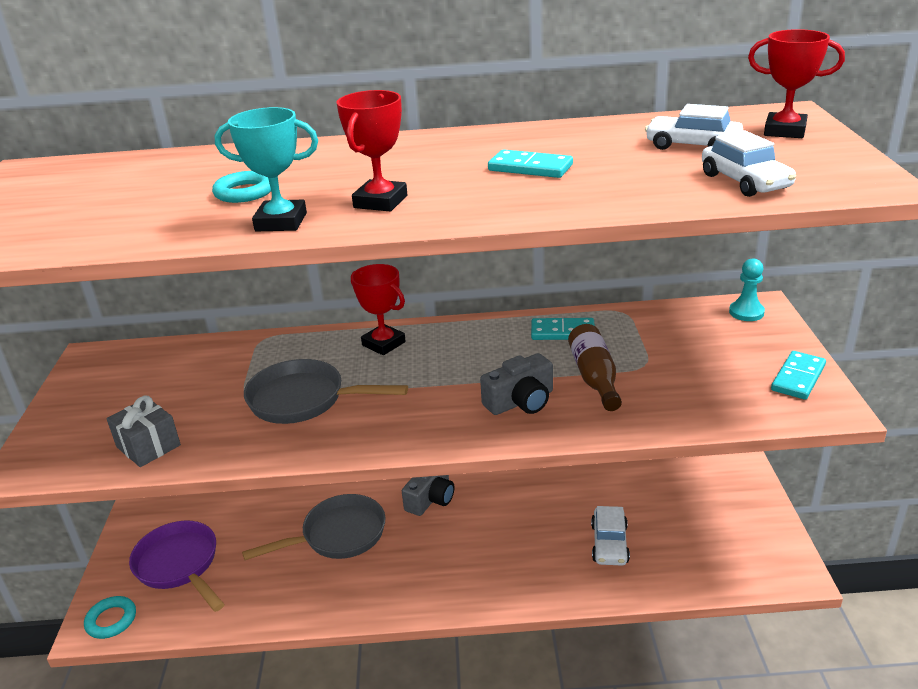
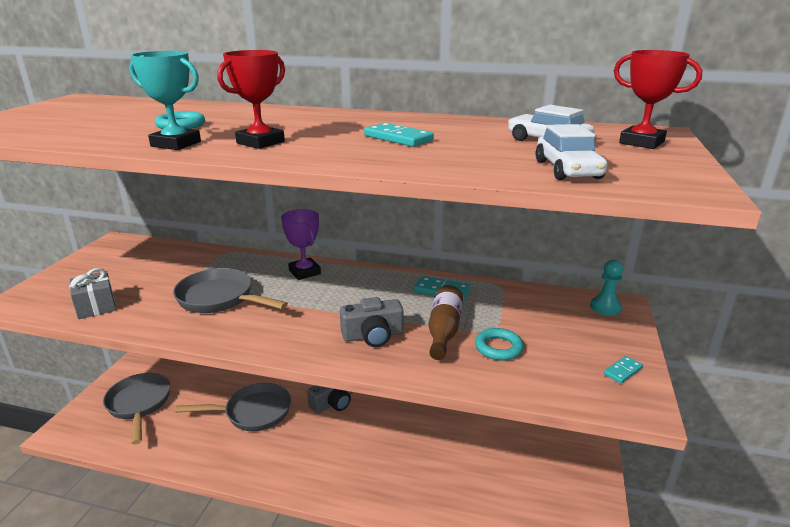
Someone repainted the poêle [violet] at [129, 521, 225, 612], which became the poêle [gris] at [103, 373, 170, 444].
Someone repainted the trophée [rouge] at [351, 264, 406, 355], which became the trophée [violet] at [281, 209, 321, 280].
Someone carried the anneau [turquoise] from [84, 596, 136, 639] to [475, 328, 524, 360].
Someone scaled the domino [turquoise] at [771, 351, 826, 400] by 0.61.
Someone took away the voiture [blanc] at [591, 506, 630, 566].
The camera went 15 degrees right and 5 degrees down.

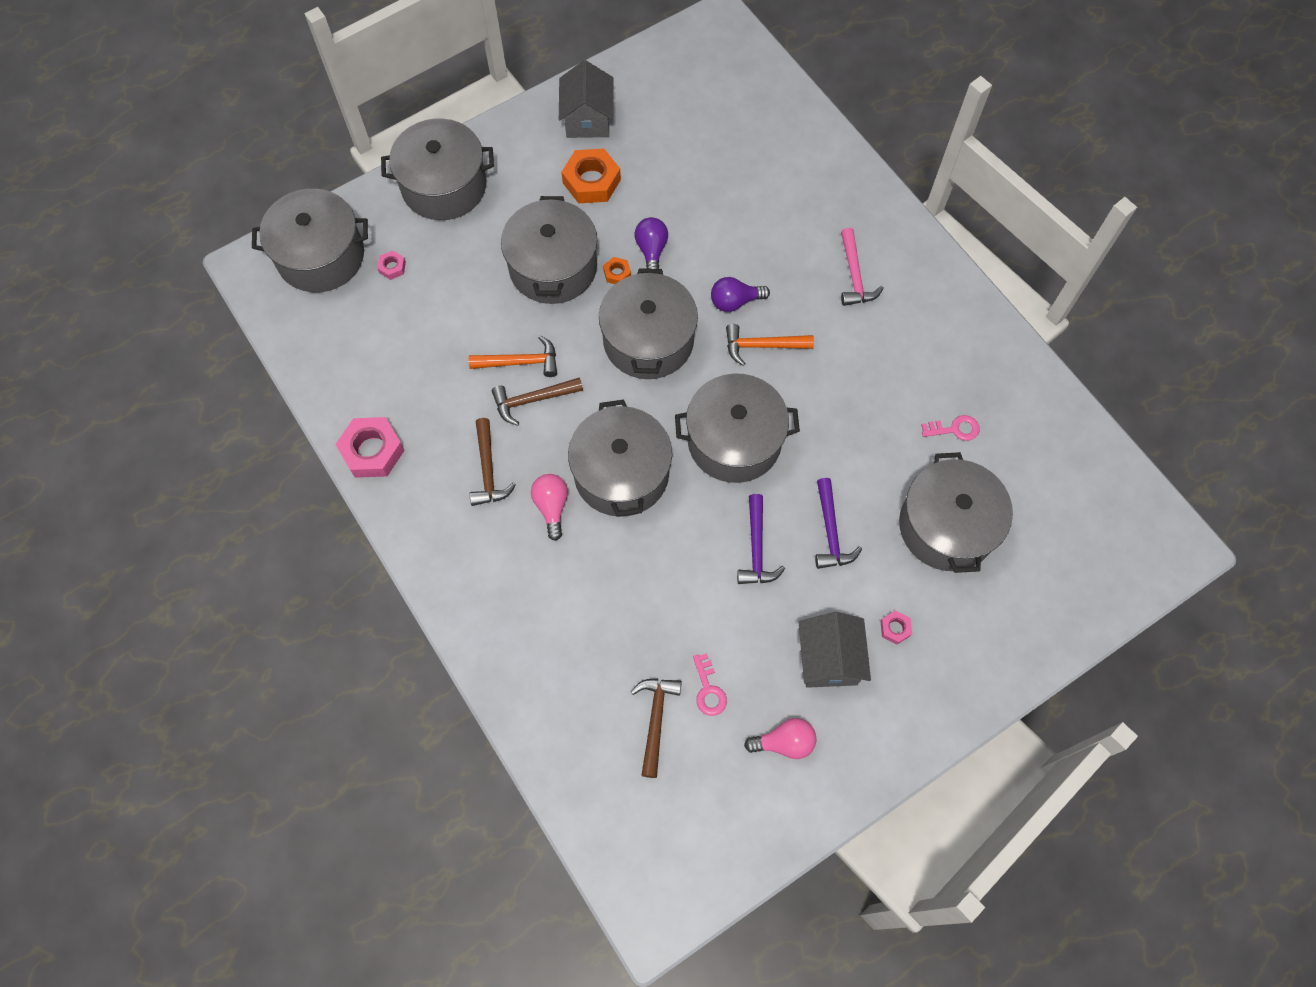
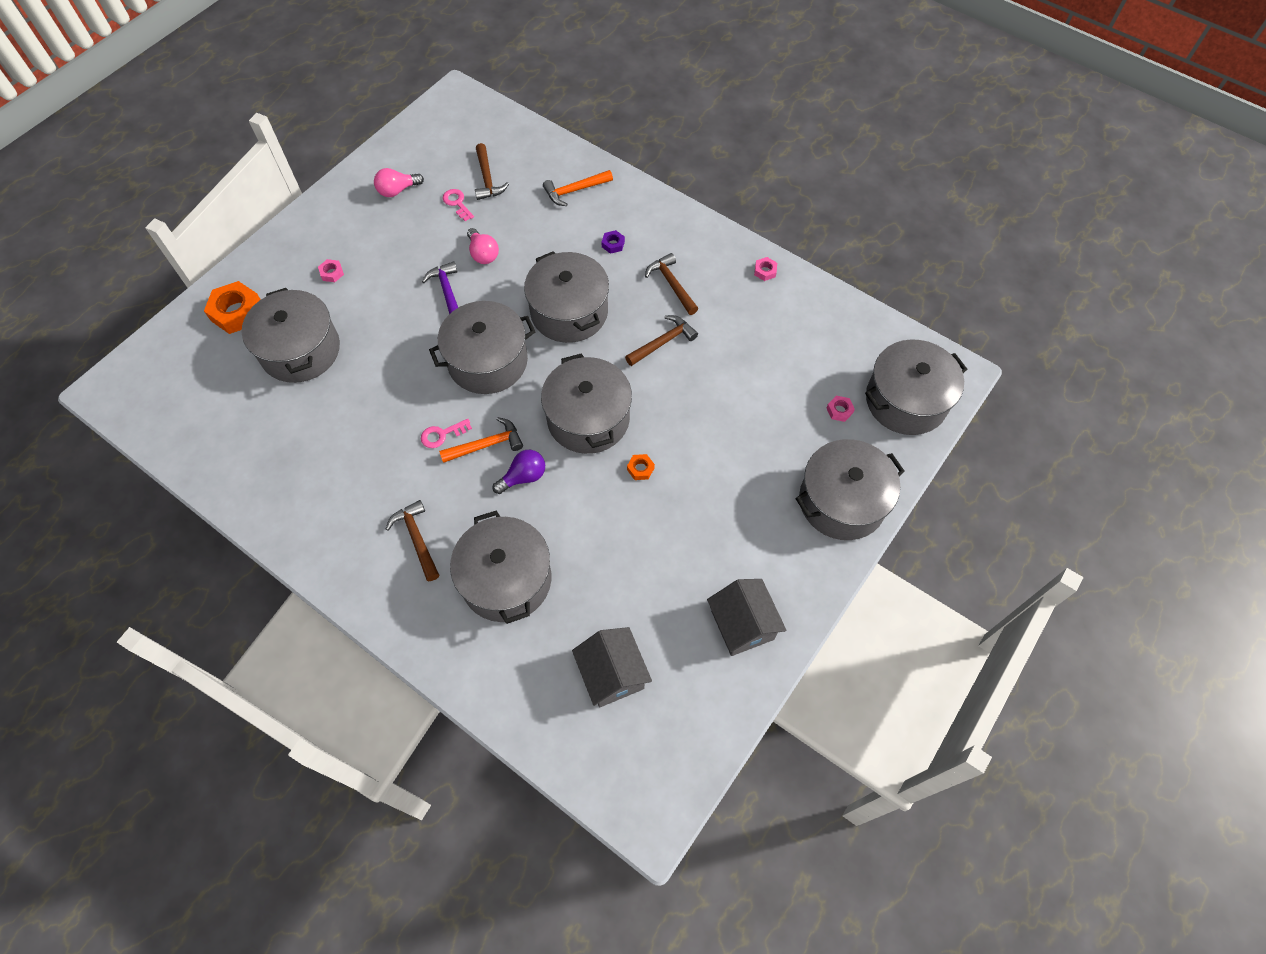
Someone carried the écrou [orange] from [561, 149, 621, 203] to [204, 281, 261, 334].
Someone repainted the marteau [rose] at [841, 228, 884, 306], which became the marteau [marron] at [386, 500, 439, 581].
Someone carried the clé [rose] from [921, 415, 980, 441] to [421, 419, 472, 448].
Someone carried the marmite [gris] from [501, 196, 597, 304] to [450, 511, 551, 624].
Someone carried the ampoule [rose] from [531, 474, 568, 541] to [467, 228, 499, 264].
Someone carried the marteau [orange] from [469, 336, 557, 377] to [543, 170, 613, 206].
Someone carried the maison [gris] from [798, 612, 871, 688] to [572, 627, 652, 707].
Someone put down the écrou [violet] at [601, 230, 625, 254].
Someone scaled the écrou [rose] at [335, 417, 405, 478] by 0.48.
Someone took away the ampoule [violet] at [635, 217, 668, 269].
Someone took away the marteau [violet] at [815, 478, 862, 569].
The camera went 160 degrees right and 5 degrees down.

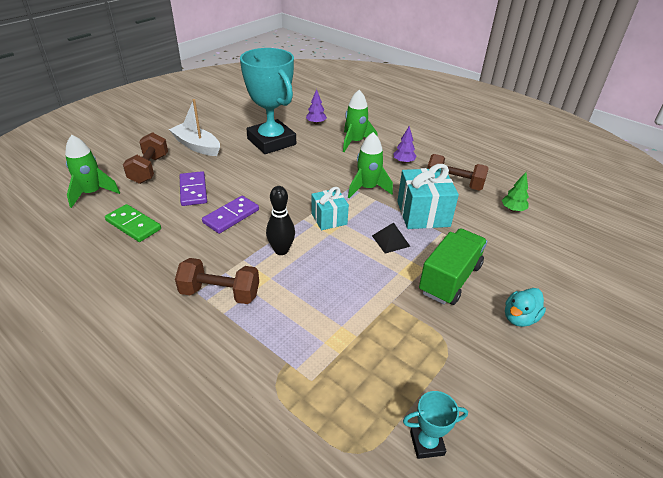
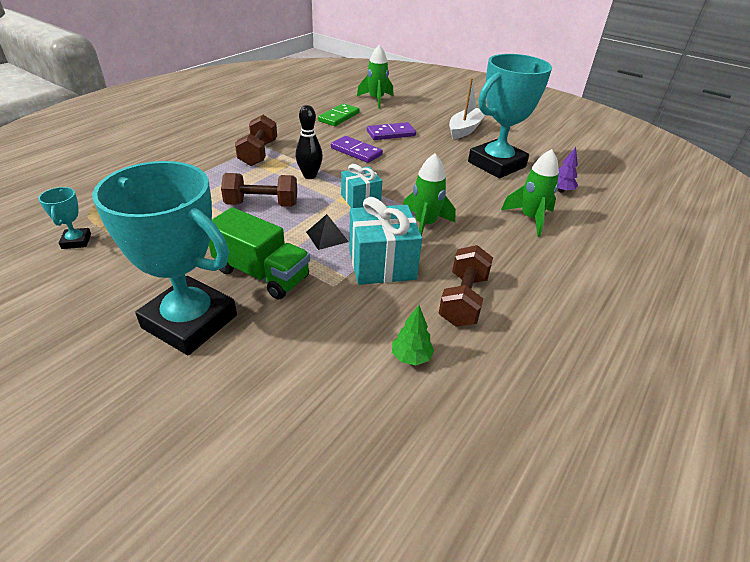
Someone swapped the canard [turquoise] at [505, 288, 546, 327] for the trophée [turquoise] at [92, 161, 237, 355].
Someone carried the haltère [marron] from [123, 132, 168, 184] to [221, 173, 297, 207].
Someone took away the arbre [violet] at [393, 126, 417, 164].
The camera went 85 degrees right and 0 degrees up.

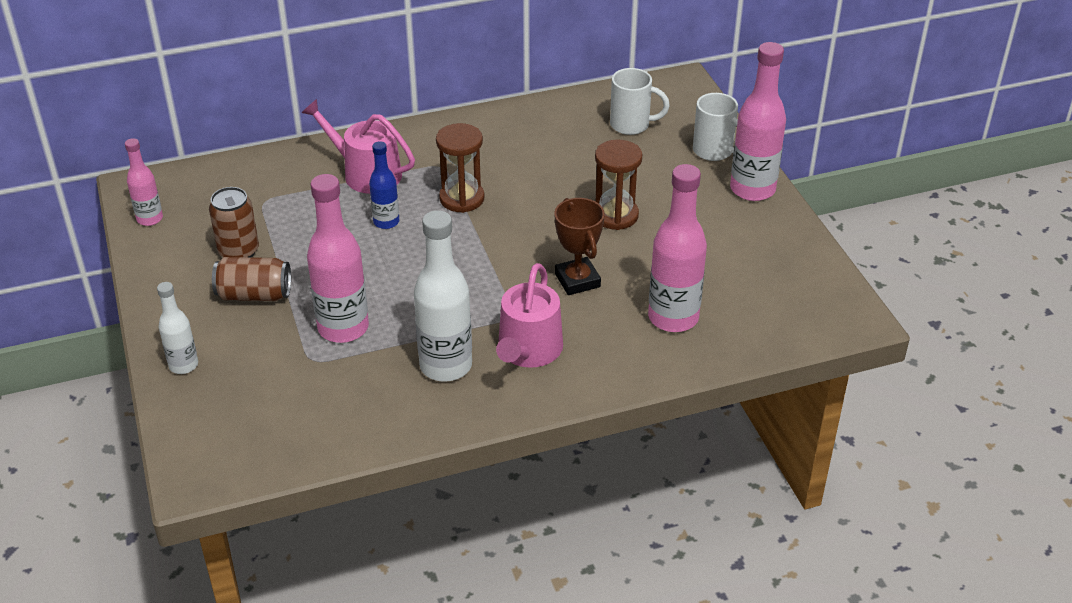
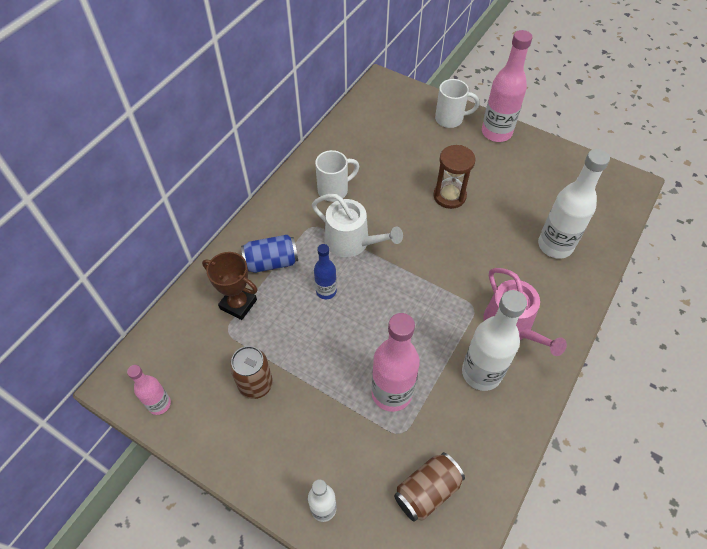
Someone carried the trophée [marron] from [554, 198, 605, 295] to [202, 252, 258, 320].
Someone swapped the arrosoir [rose] at [302, 99, 415, 194] for the canette [bleu] at [241, 235, 298, 273].
Someone swapped the sablier [marron] at [436, 123, 485, 213] for the arrosoir [blanc] at [312, 194, 403, 257].
Someone carried the tasse [blanc] from [610, 68, 670, 135] to [315, 150, 359, 202].
Someone carried the canette [marron] from [212, 257, 291, 301] to [394, 452, 465, 522].
Someone repainted the bouteille [rose] at [648, 164, 707, 332], which became the bouteille [blanc] at [538, 149, 610, 259].
The camera went 40 degrees left and 15 degrees up.

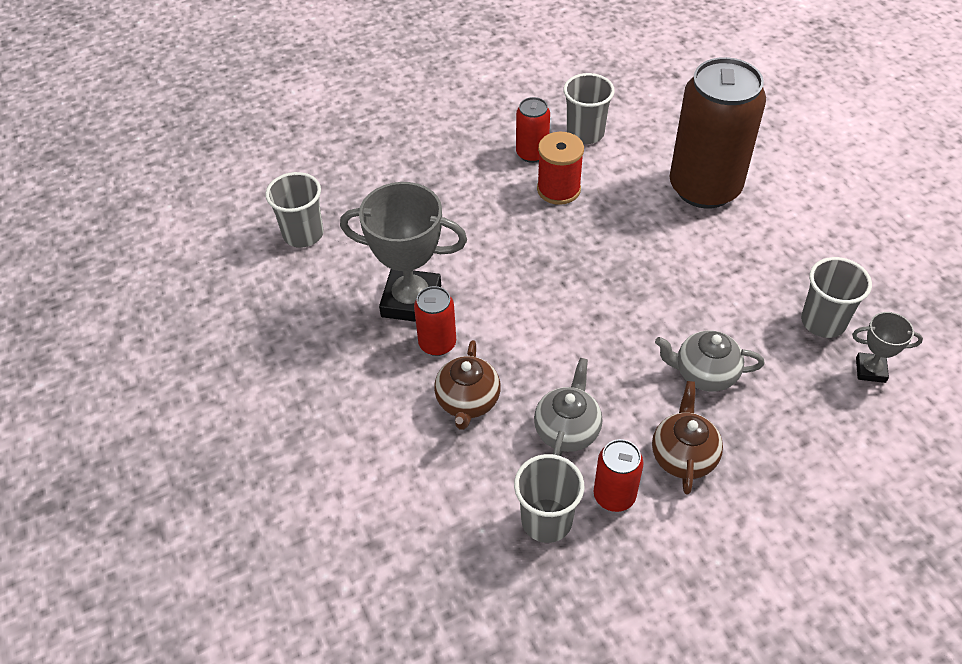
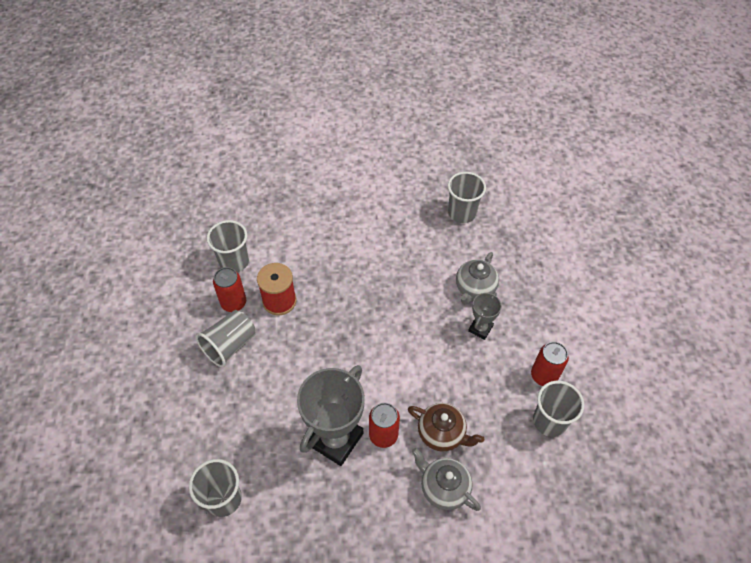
Someone put down the gobelet [gris] at [195, 310, 256, 367].
Someone carried the théière [gris] from [534, 358, 602, 456] to [412, 448, 481, 511].
Someone carried the trophée [gris] from [852, 312, 923, 383] to [468, 292, 502, 340].
Someone took away the théière [marron] at [652, 381, 723, 495].
Someone took away the canette [marron] at [669, 57, 766, 209].
The camera went 70 degrees left and 5 degrees up.

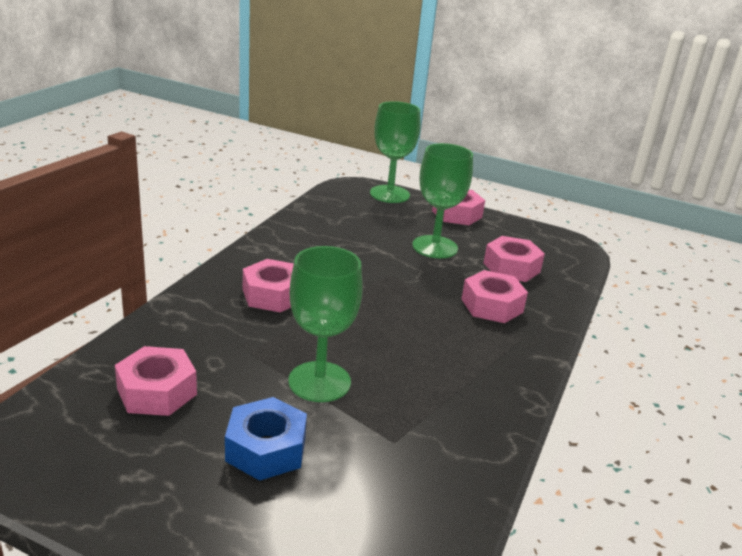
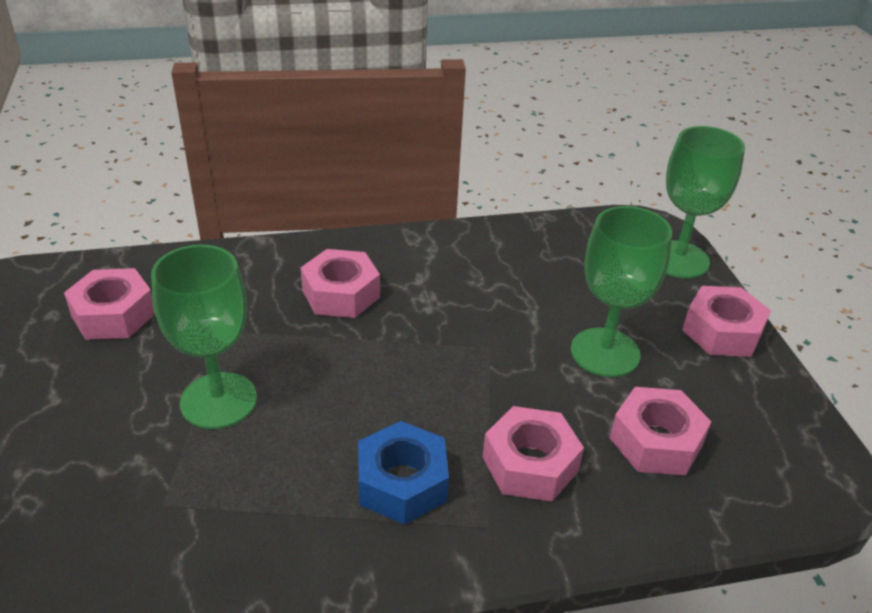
Someone carried the écrou [bleu] from [225, 397, 307, 481] to [358, 421, 449, 524].
The camera went 55 degrees right and 10 degrees up.

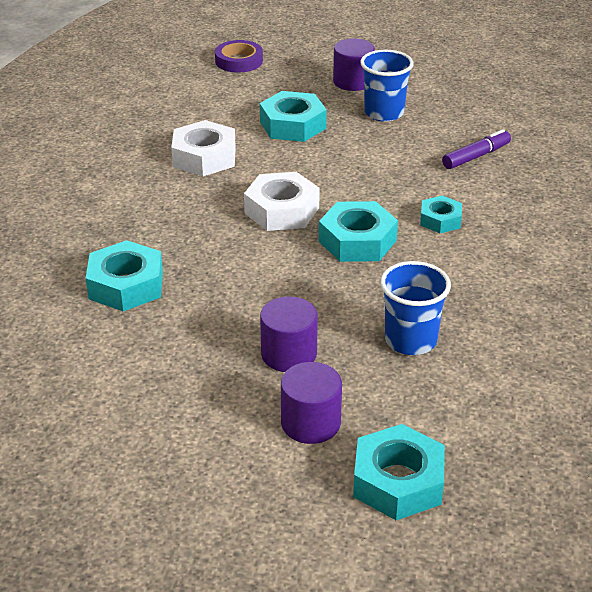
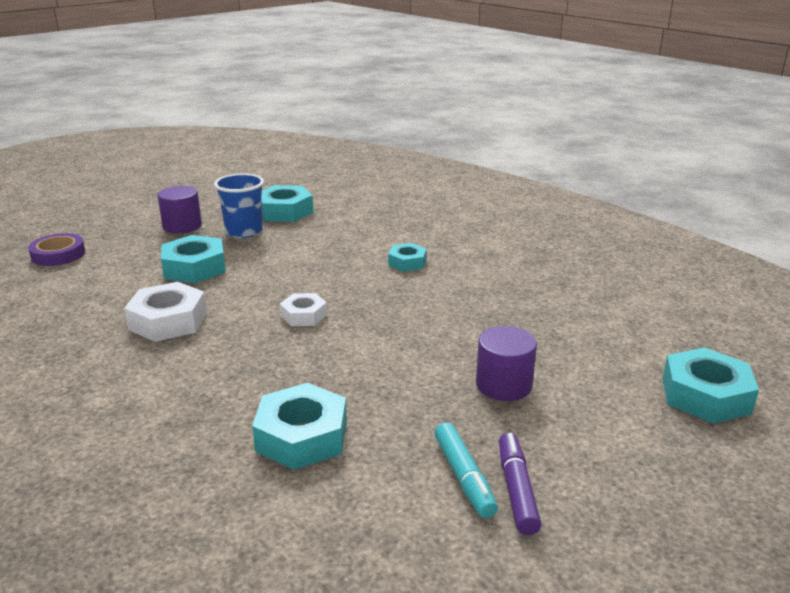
Someone carried the écrou [turquoise] from [319, 201, 398, 262] to [261, 185, 313, 222].
Someone scaled the écrou [blanc] at [244, 172, 320, 231] by 0.60.
Someone put down the feutre [turquoise] at [434, 422, 498, 518].
Someone carried the feutre [violet] from [442, 129, 511, 169] to [499, 433, 541, 535].
Someone took away the cylindre [violet] at [281, 362, 342, 444].
Someone took away the gobelet [bleu] at [380, 261, 451, 355].
The camera went 55 degrees left and 10 degrees down.

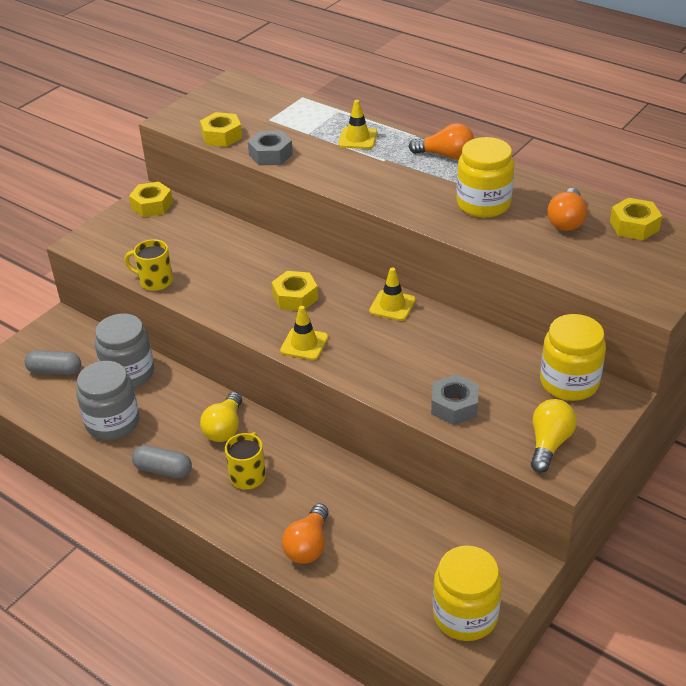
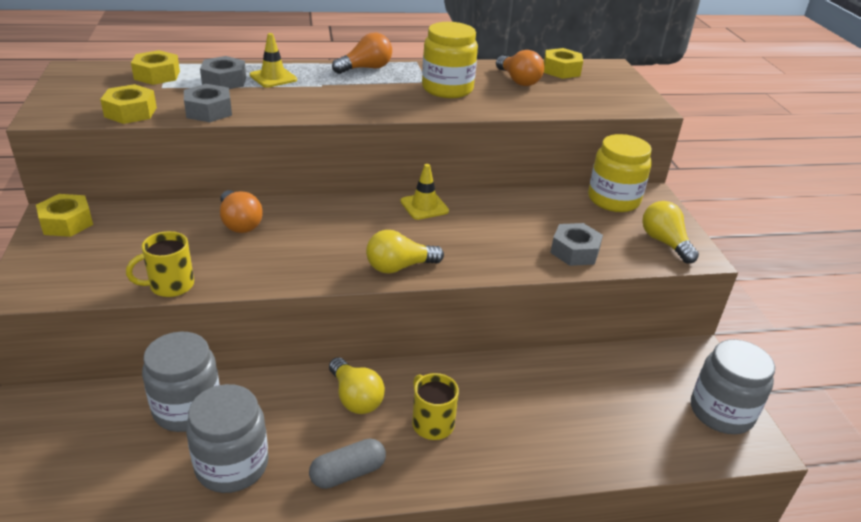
Someone carried the écrou [jaune] from [272, 271, 318, 311] to [131, 50, 180, 85].
Someone put down the écrou [gris] at [200, 56, 246, 89].
Someone carried the ampoule [orange] from [282, 503, 329, 564] to [220, 190, 263, 233].
Someone swapped the cône de chantier [jaune] at [280, 306, 328, 360] for the ampoule [jaune] at [366, 230, 444, 274].
Someone repainted the bocal [jaune] at [433, 546, 502, 641], which became the bocal [gris] at [691, 339, 775, 434].
Someone took away the gélule [gris] at [25, 350, 81, 375].
The camera went 50 degrees left and 5 degrees down.

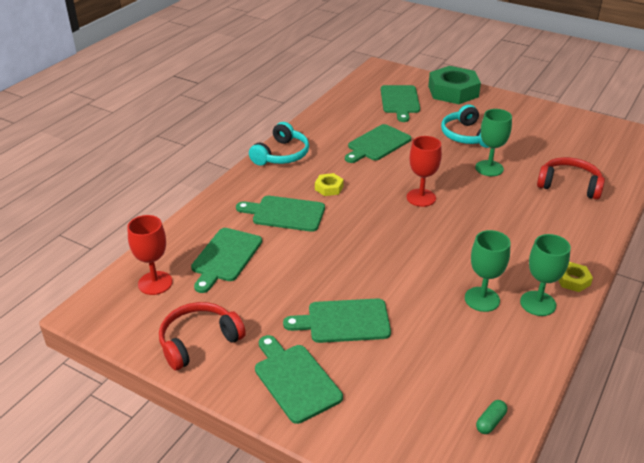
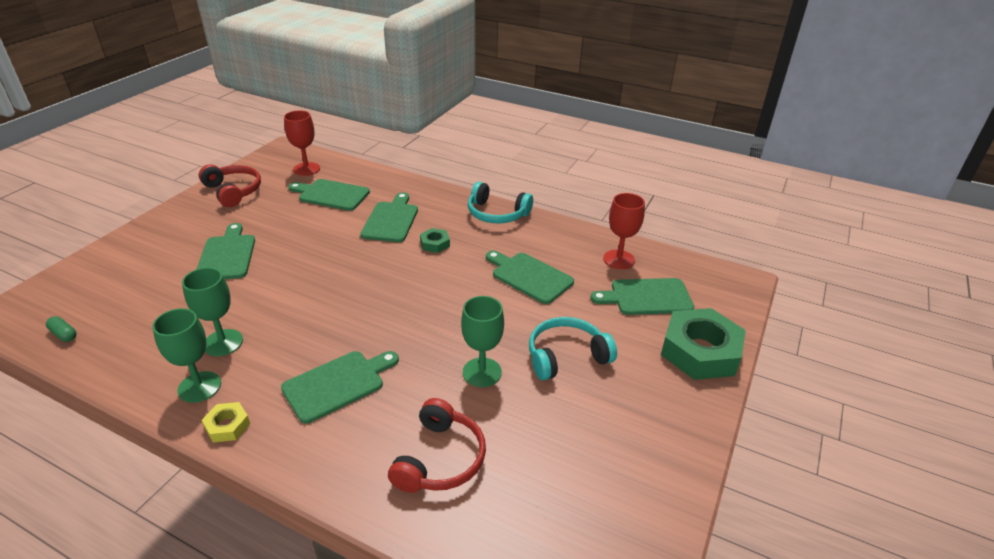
Someone carried the planche à découper [vert] from [255, 335, 343, 424] to [281, 351, 399, 424].
Someone repainted the écrou [jaune] at [315, 173, 344, 196], which became the écrou [vert] at [420, 228, 450, 253].
Someone carried the verre à pied [rouge] from [407, 136, 442, 207] to [603, 193, 645, 269].
The camera went 85 degrees right and 0 degrees up.

